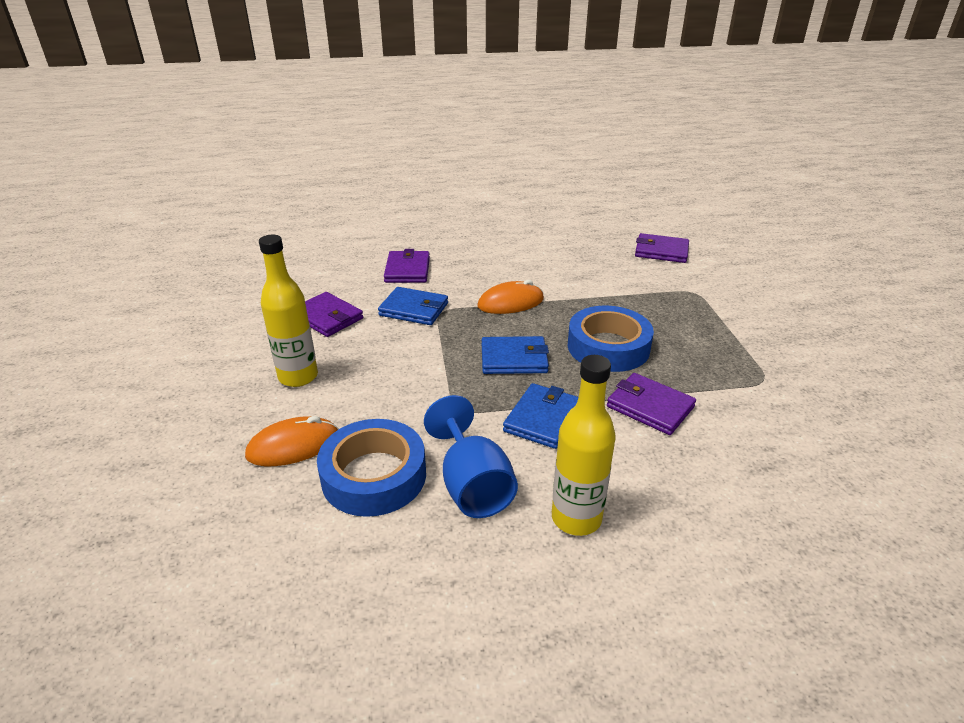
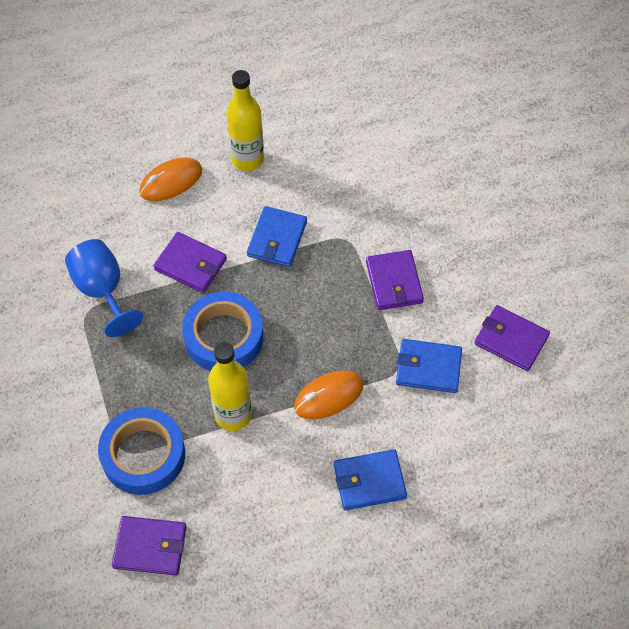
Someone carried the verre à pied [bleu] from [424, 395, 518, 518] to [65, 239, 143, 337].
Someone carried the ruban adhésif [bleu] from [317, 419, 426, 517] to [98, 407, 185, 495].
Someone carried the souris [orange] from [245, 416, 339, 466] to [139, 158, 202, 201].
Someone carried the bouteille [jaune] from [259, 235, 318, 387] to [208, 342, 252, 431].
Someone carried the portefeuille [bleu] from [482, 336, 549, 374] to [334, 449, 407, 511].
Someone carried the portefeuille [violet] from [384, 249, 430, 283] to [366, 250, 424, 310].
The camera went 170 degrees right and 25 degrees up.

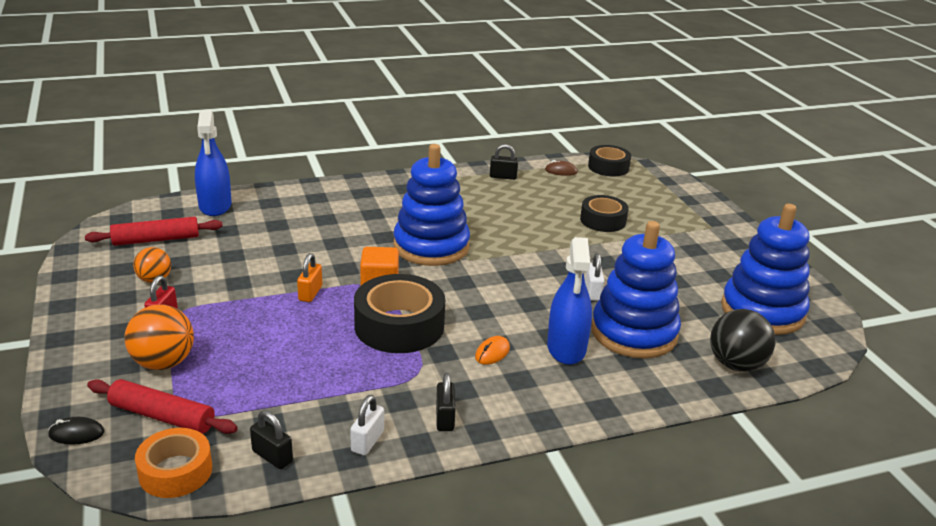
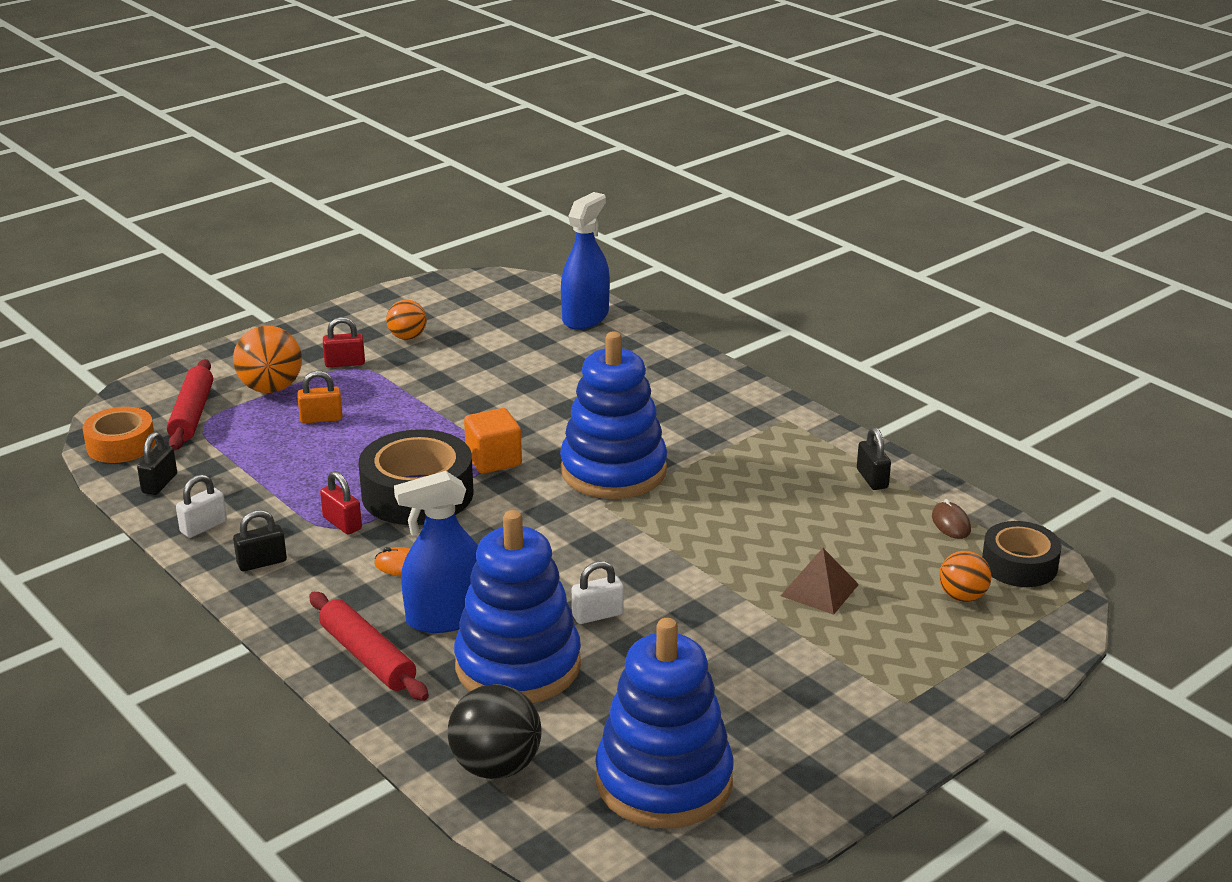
Someone rotated the cadenas [blanc] at [350, 395, 384, 456] by 45 degrees counterclockwise.
Someone carried the cadenas [orange] from [297, 253, 322, 302] to [297, 370, 343, 423].
Someone carried the rouleau à pâtisserie [rouge] from [85, 217, 223, 246] to [309, 592, 429, 701].
Someone put down the cadenas [rouge] at [320, 471, 362, 535].
Someone rotated the vaporisateur [bleu] at [195, 110, 232, 216] by 150 degrees clockwise.
Someone swapped the ruban adhésif [noir] at [580, 195, 629, 232] for the pyramide [marron] at [781, 548, 859, 615].
Someone put down the balle [orange] at [939, 551, 992, 602].
Someone took away the souris [noir] at [48, 417, 104, 445].
The camera went 70 degrees right and 0 degrees up.

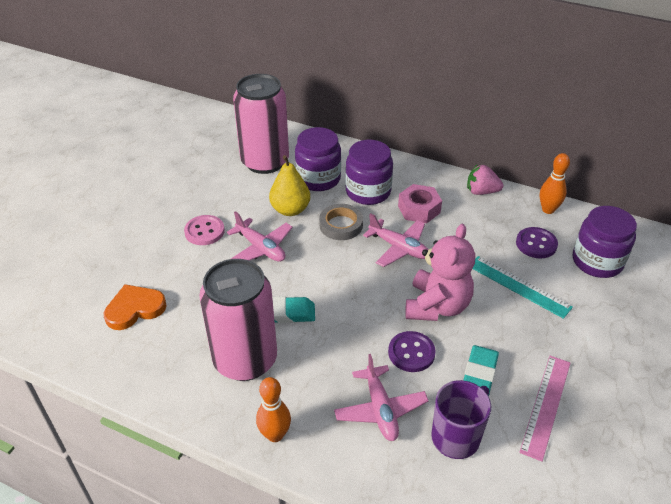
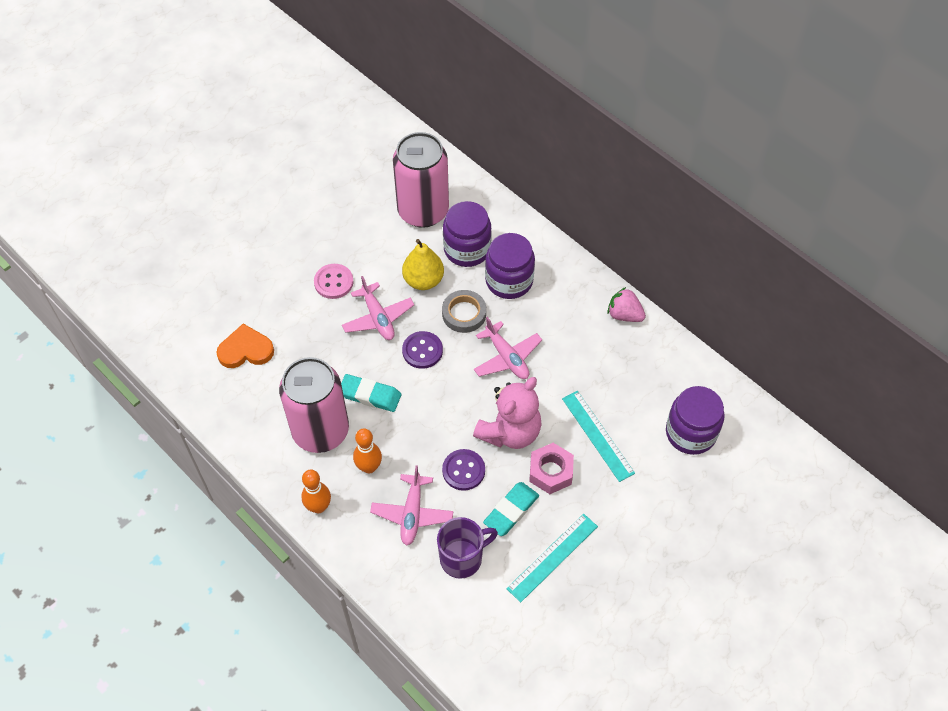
Someone carried the quille [orange] from [540, 153, 570, 214] to [353, 428, 382, 473].
Someone carried the bouton [violet] from [516, 227, 558, 259] to [402, 331, 443, 369].
Someone repainted the règle [rose] at [519, 356, 570, 462], which became the règle [turquoise] at [506, 514, 598, 602].
Someone carried the écrou [rose] from [398, 184, 442, 223] to [529, 443, 574, 494].
The camera went 20 degrees right and 15 degrees up.

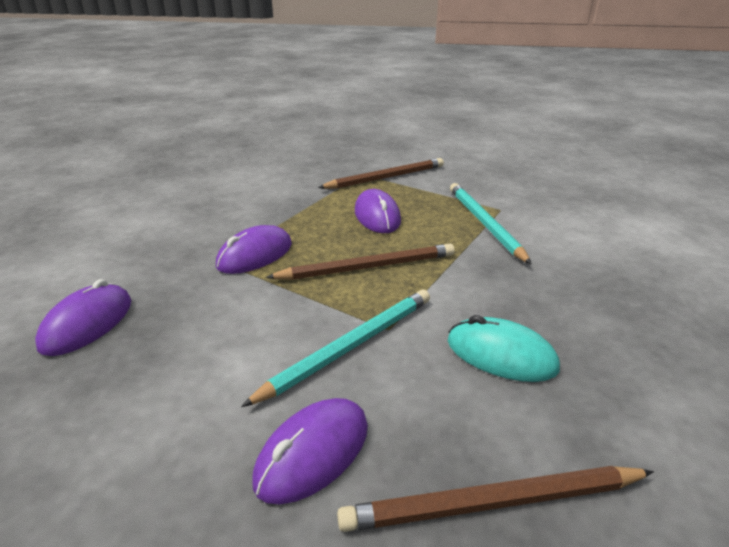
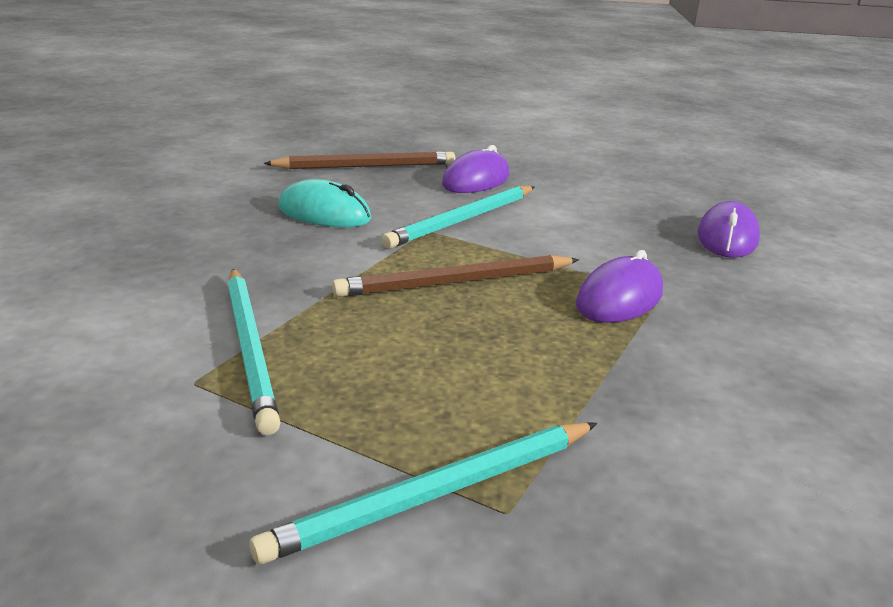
Someone repainted the crayon [marron] at [318, 158, 444, 189], which became the crayon [turquoise] at [249, 422, 597, 564].
Someone took away the souris [violet] at [355, 189, 401, 233].
The camera went 175 degrees right and 5 degrees down.

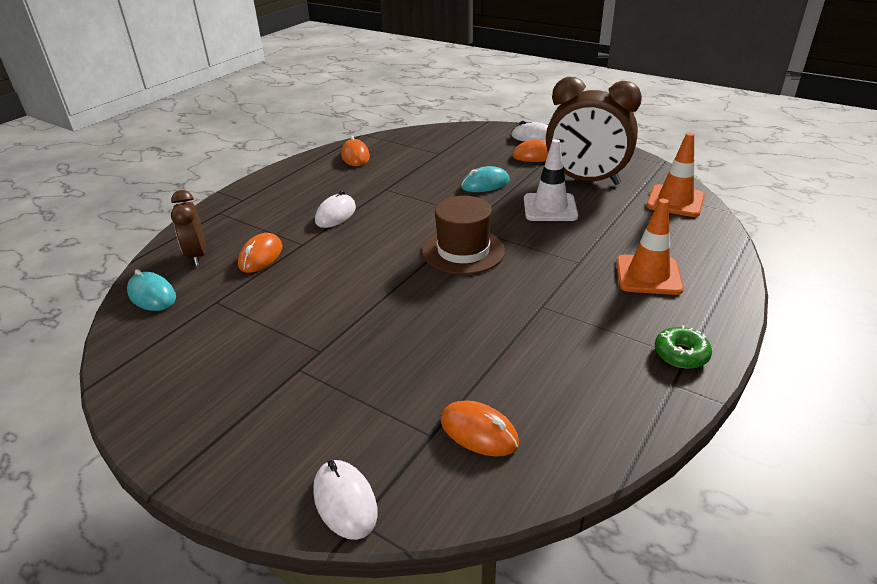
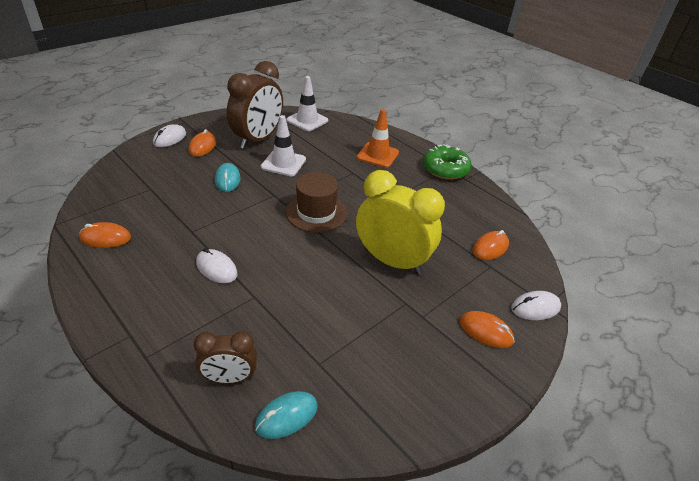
Someone repainted the cône de chantier [orange] at [646, 133, 705, 217], which became the cône de chantier [blanc] at [286, 76, 328, 131].
Someone put down the réveil [jaune] at [356, 170, 445, 275].
Someone scaled the beignet [vert] at [655, 325, 712, 368] by 1.73.
Someone carried the souris [orange] from [238, 233, 283, 273] to [460, 311, 515, 348].
The camera went 80 degrees left and 5 degrees up.

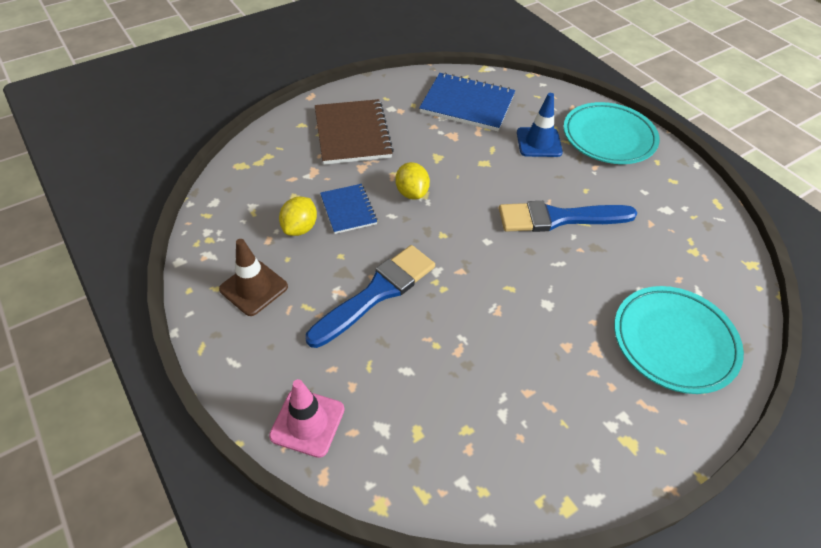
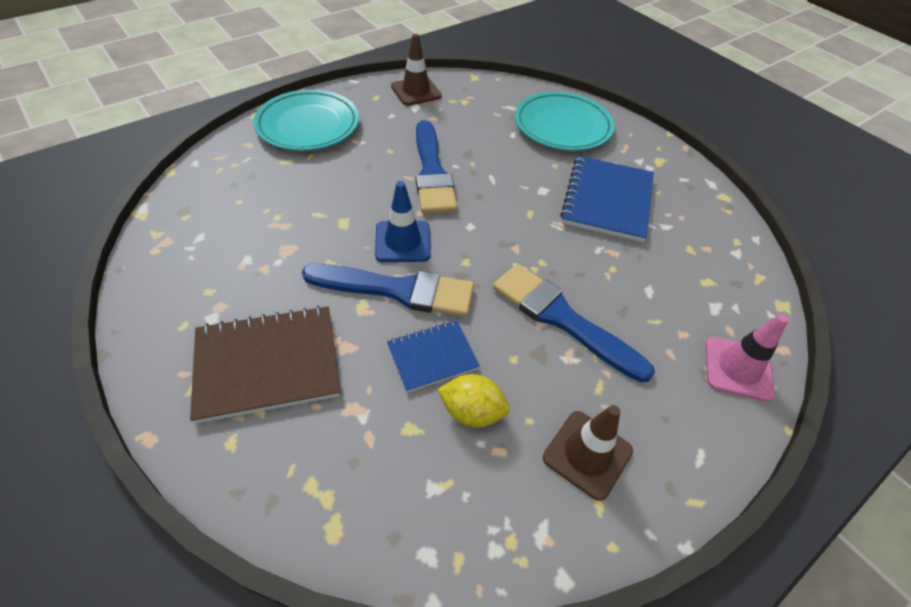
Someone swapped the citron [jaune] at [395, 162, 430, 200] for the pinceau [bleu] at [302, 264, 474, 317].
Someone carried the cône de chantier [bleu] from [517, 93, 563, 157] to [375, 181, 431, 262].
Someone put down the cône de chantier [marron] at [391, 34, 442, 106].
Someone carried the carnet [bleu] from [419, 72, 515, 131] to [560, 156, 654, 242].
The camera went 95 degrees left and 0 degrees up.

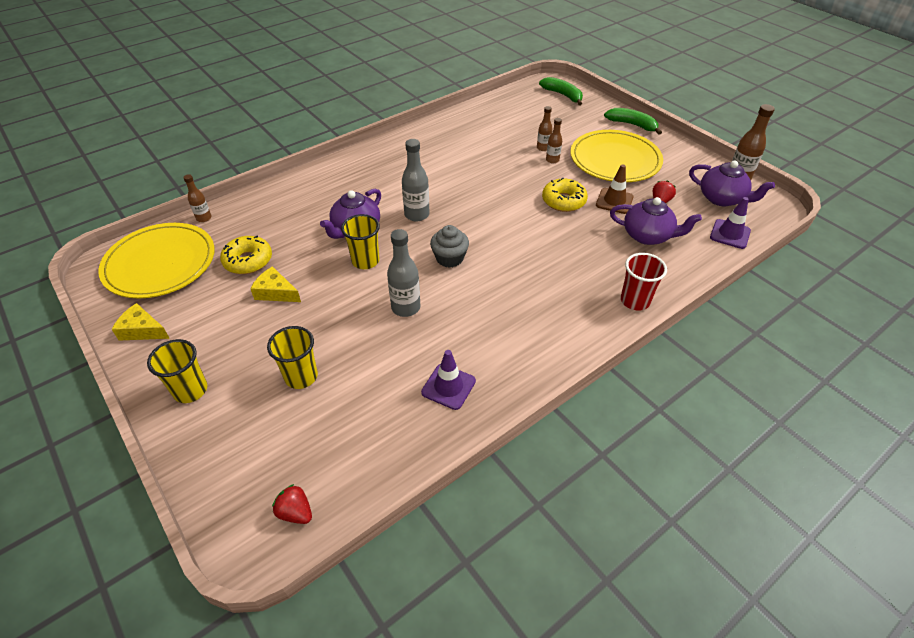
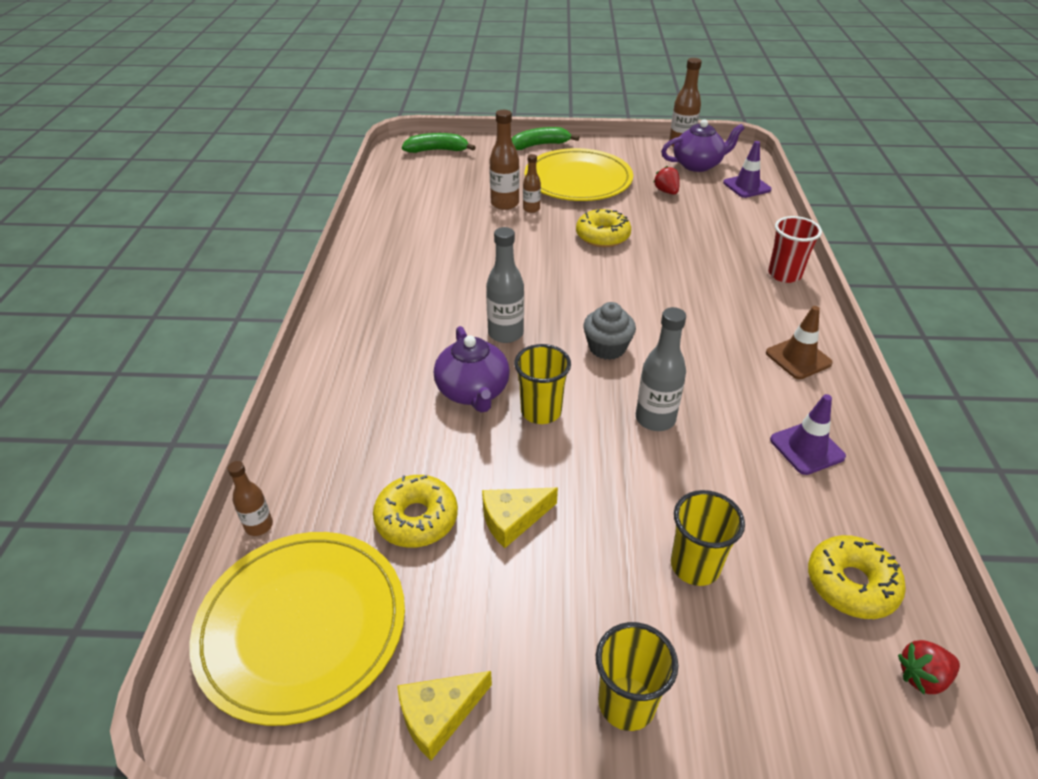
Someone scaled the bouteille [marron] at [537, 106, 553, 151] by 1.67.
Someone carried the cône de chantier [marron] from [596, 164, 634, 214] to [766, 306, 833, 379].
Someone put down the beignet [jaune] at [808, 535, 906, 619].
Someone took away the théière [violet] at [610, 197, 702, 245].
The camera went 50 degrees left and 5 degrees down.

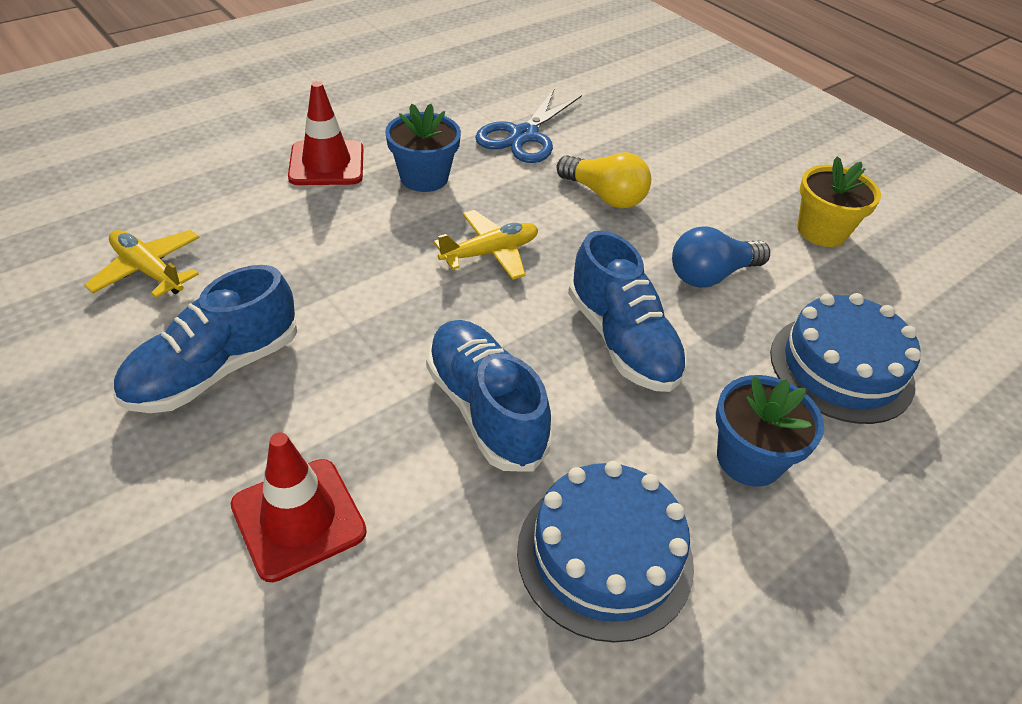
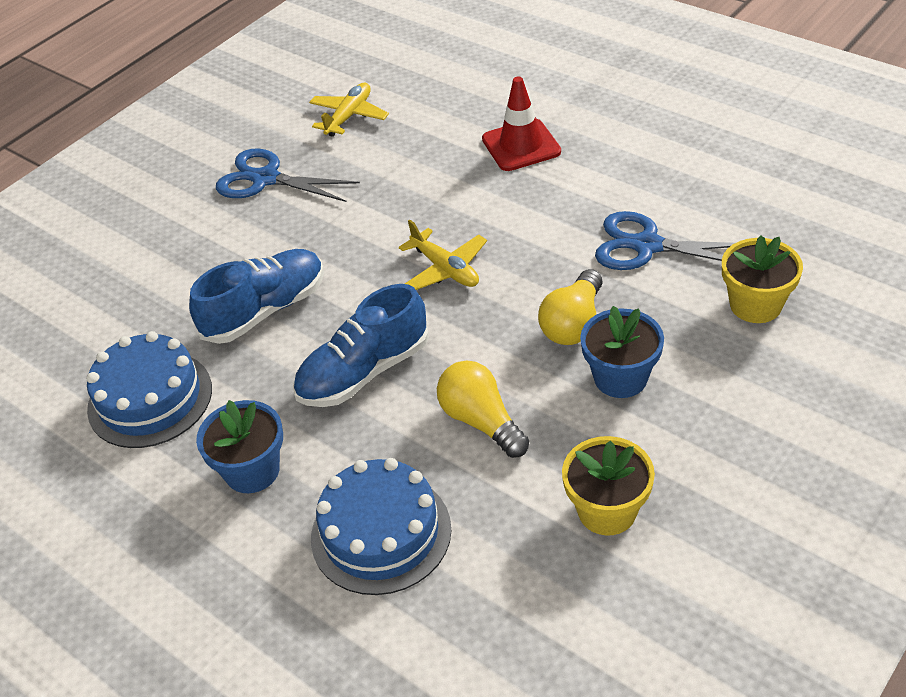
Someone swapped the chaussure [bleu] at [113, 265, 297, 413] for the ciseaux [bleu] at [216, 148, 360, 202].
Someone repainted the ampoule [bleu] at [672, 226, 770, 287], which became the ampoule [jaune] at [437, 361, 529, 458].
Someone carried the pot de fleurs [bleu] from [385, 104, 461, 192] to [580, 306, 664, 398].
Someone put down the pot de fleurs [jaune] at [722, 236, 803, 323].
Someone took away the cône de chantier [rouge] at [231, 432, 367, 582].
The camera went 85 degrees right and 0 degrees up.

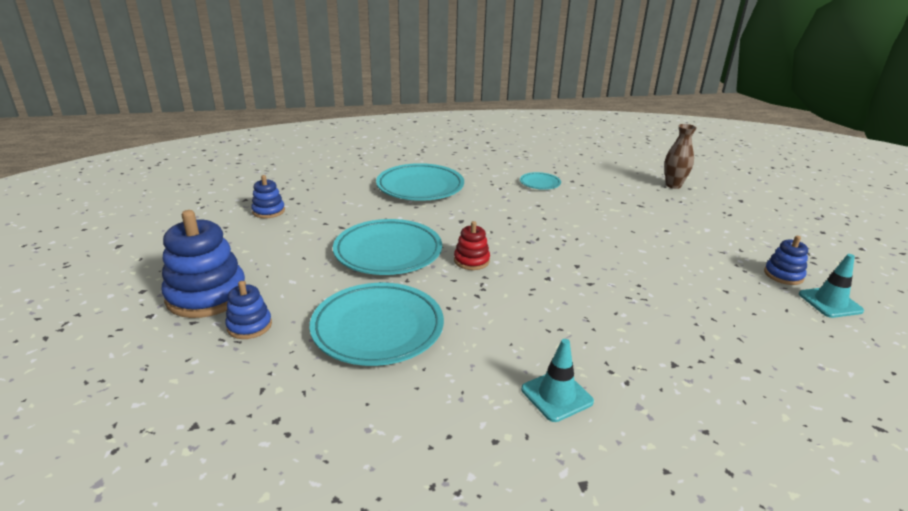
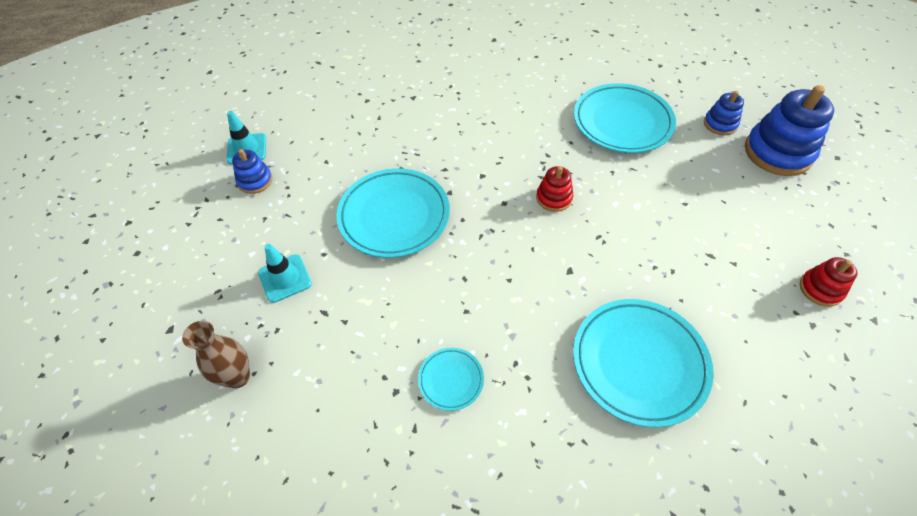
Someone carried the cône de chantier [turquoise] from [521, 339, 594, 422] to [258, 244, 312, 303].
Someone carried the assiette [turquoise] from [333, 219, 442, 275] to [337, 168, 450, 258].
Someone repainted the jouet à empiler [bleu] at [251, 175, 285, 218], which became the jouet à empiler [rouge] at [800, 257, 858, 307].
The camera went 175 degrees left and 25 degrees up.

